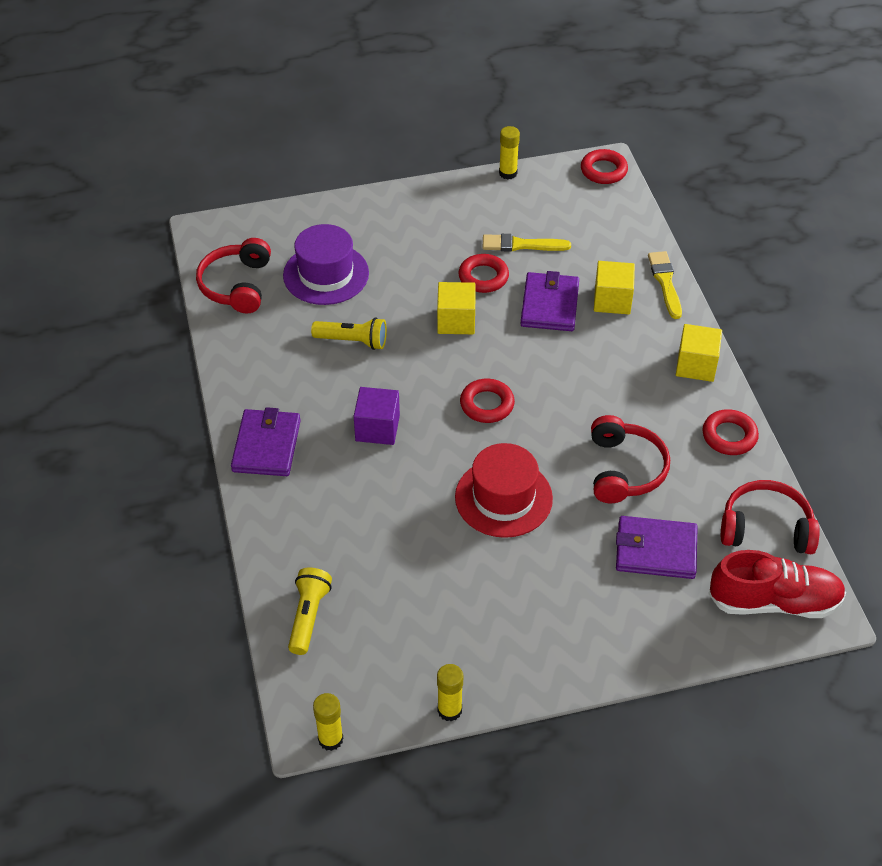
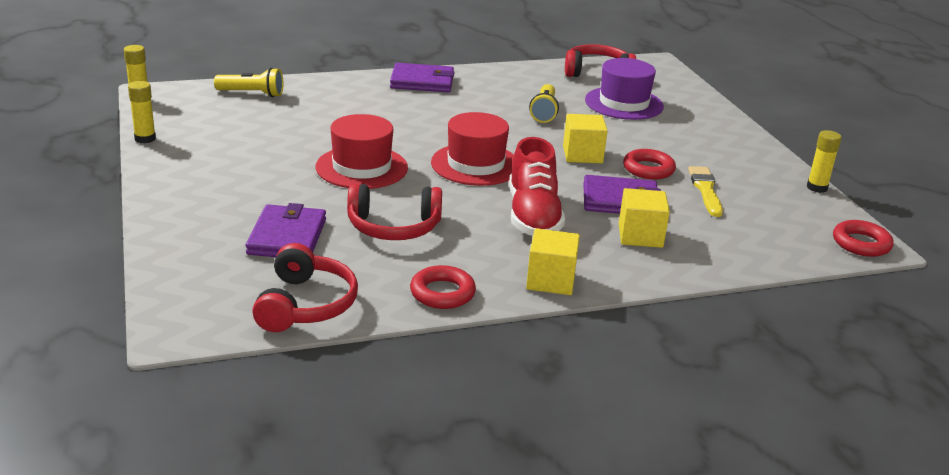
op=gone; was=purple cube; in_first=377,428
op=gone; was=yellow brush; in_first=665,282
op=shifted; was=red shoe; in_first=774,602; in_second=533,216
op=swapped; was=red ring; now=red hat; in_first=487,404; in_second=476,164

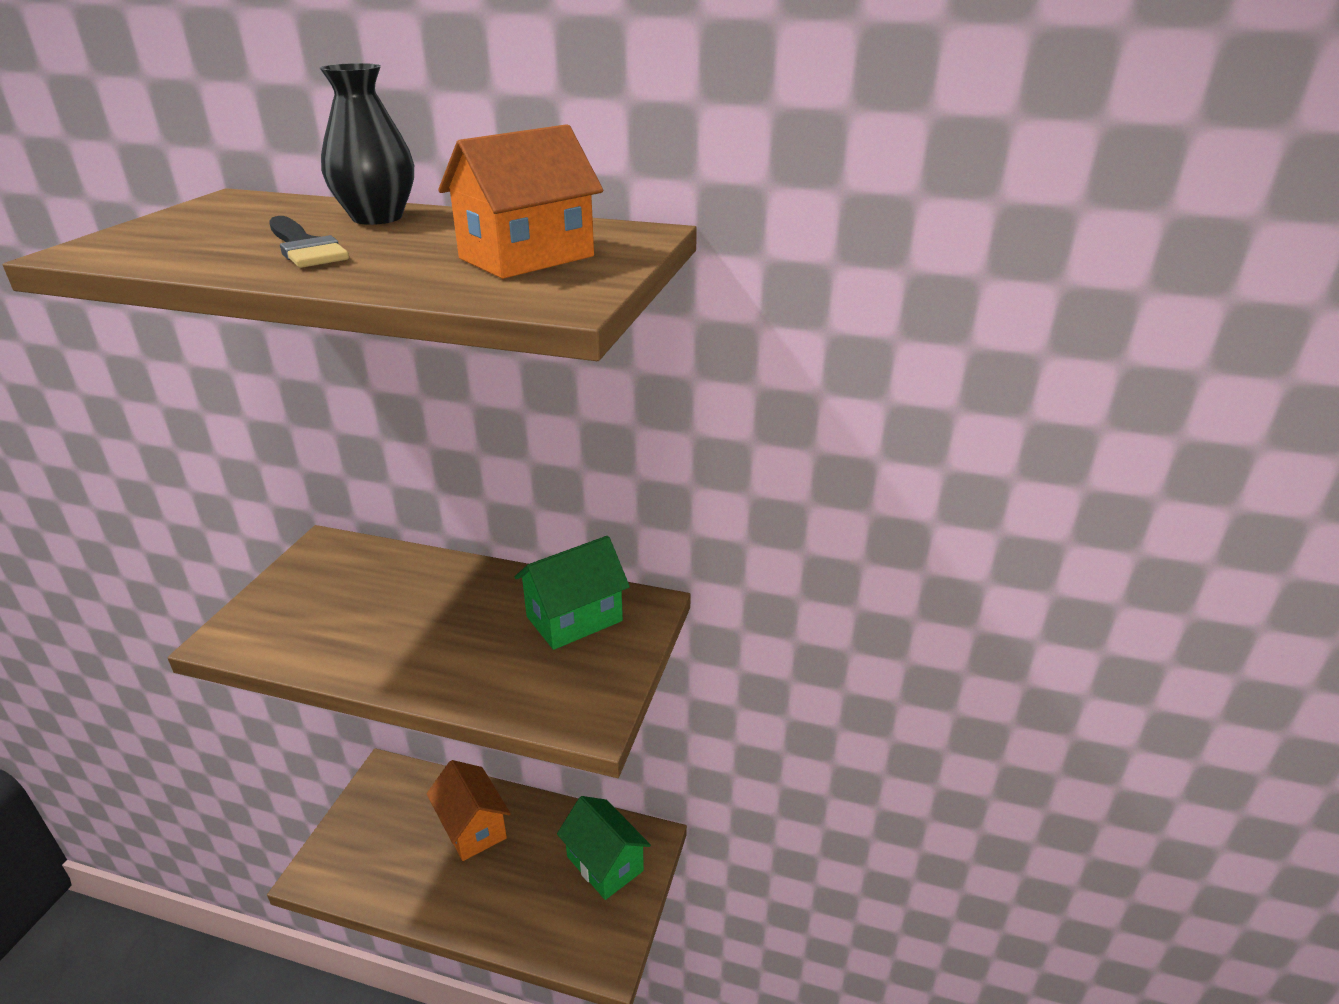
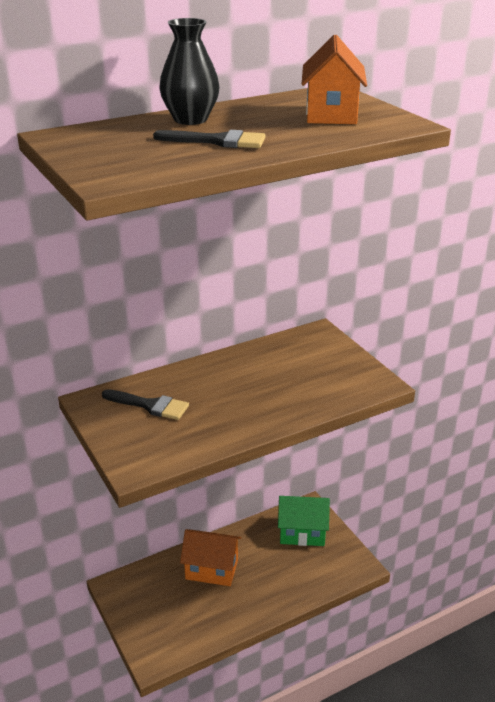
op=gone; was=green house; in_first=574,619
op=new; now=black brush; in_second=150,405

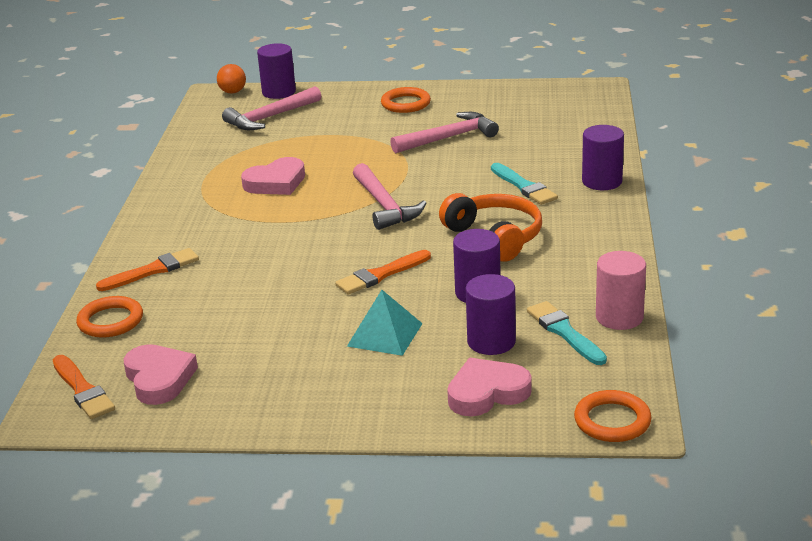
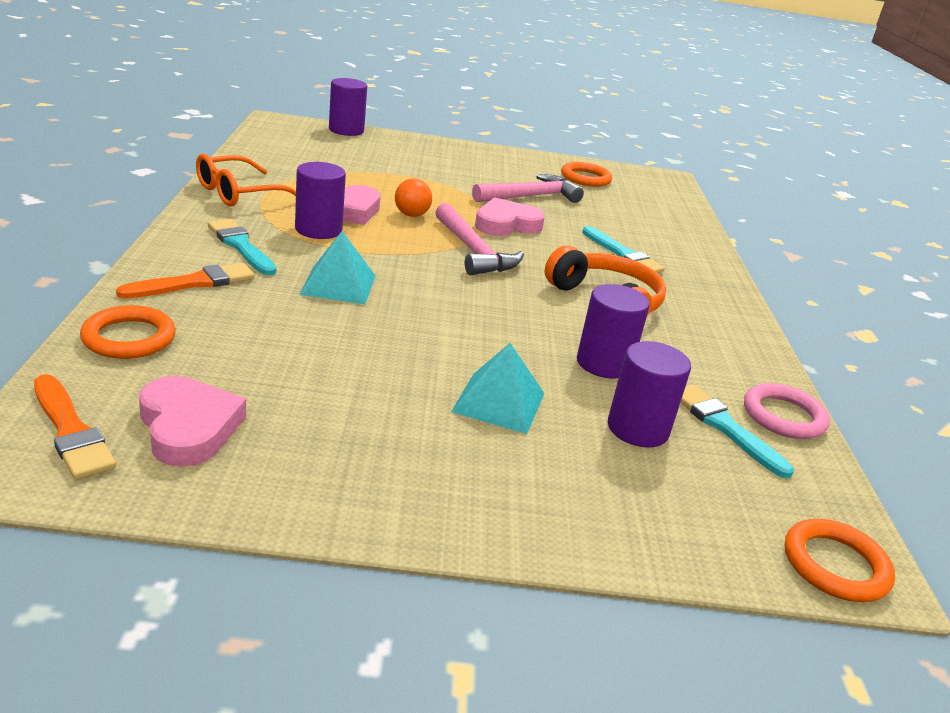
op=gone; was=pink hammer; in_first=270,117
op=gone; was=orange brush; in_first=381,275
op=new; now=orange glasses; in_second=239,193
op=new; now=turquoise brush; in_second=241,246
op=new; now=turquoise pyramid; in_second=338,284
op=shifted; was=orange ball; in_first=233,92; in_second=411,215
op=shifted; was=orange ring; in_first=405,104; in_second=585,178
op=shifted; was=pink heart; in_first=487,393; in_second=506,224
op=shifted; was=purple cylinder; in_first=602,181; in_second=318,230
op=swapped; was=pink cylinder; now=pink ring; in_first=619,317; in_second=783,416

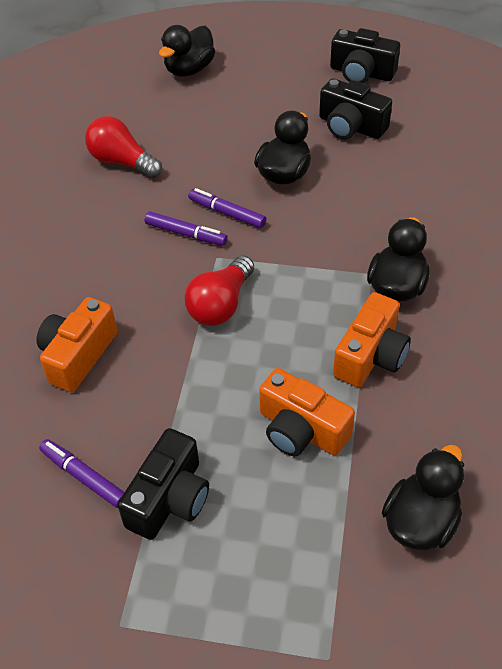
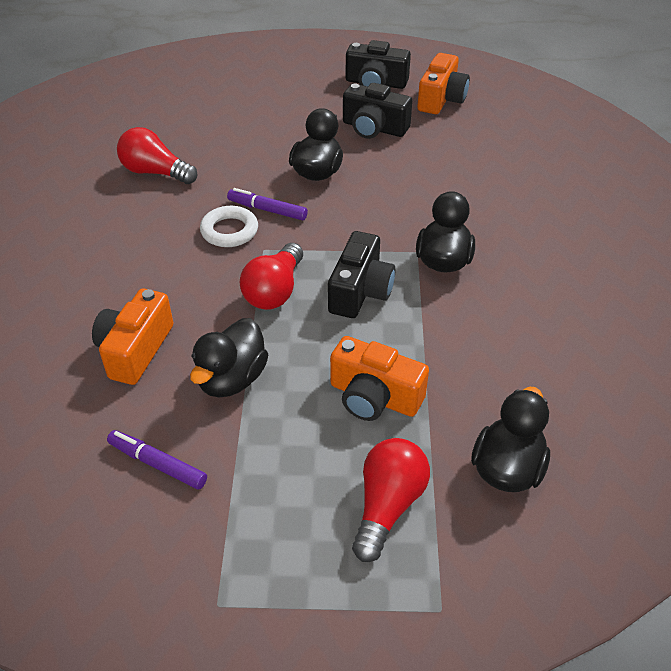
op=new; now=red light bulb; in_second=387,506
op=shifted; was=black camera; in_first=169,498; in_second=360,291
op=shifted; was=black duck; in_first=189,70; in_second=231,379
op=shifted; was=orange camera; in_first=370,356; in_second=441,99
op=swapped; was=purple marker; now=white ring; in_first=186,234; in_second=229,231

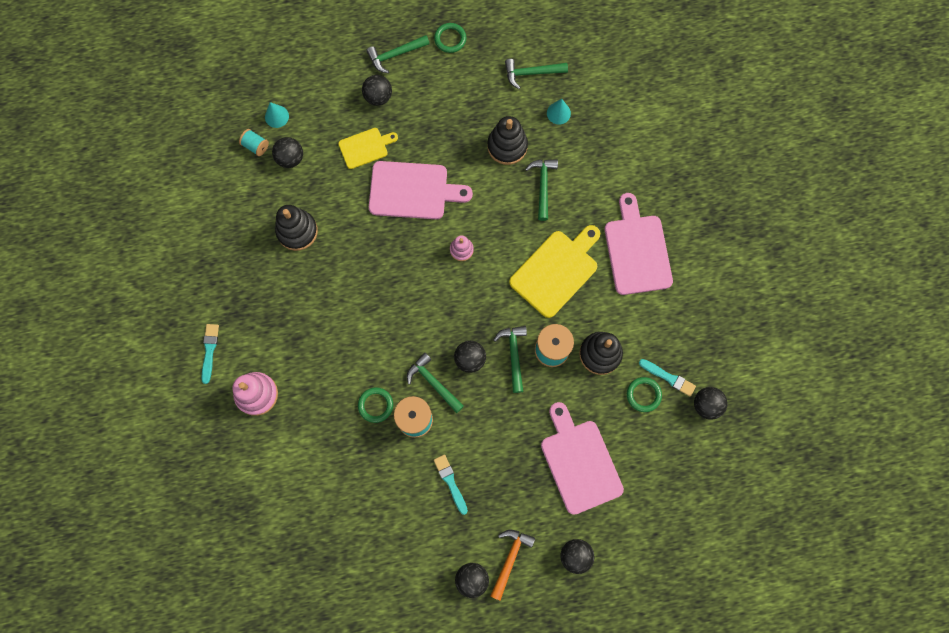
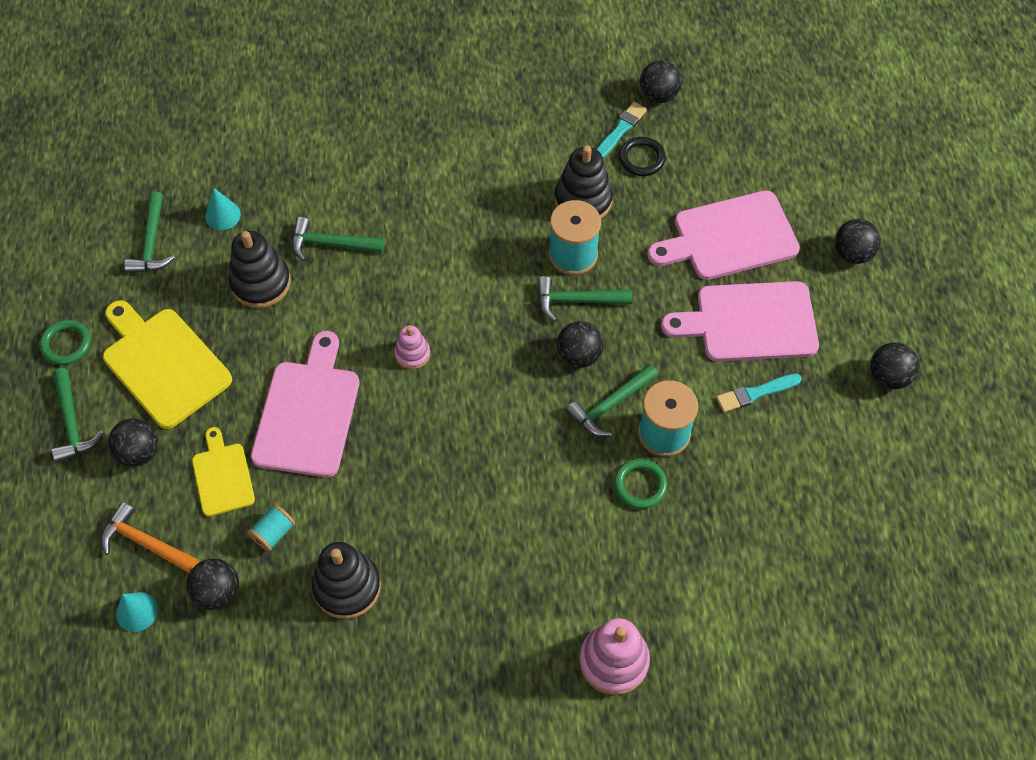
op=gone; was=turquoise brush; in_first=209,351
op=shifted; was=turquoise spool; in_first=256,146; in_second=273,533
op=shifted; was=orange hammer; in_first=510,559; in_second=145,543
op=shifted; was=yellow cutting board; in_first=556,271; in_second=163,363
op=shifted; was=pink cutting board; in_first=637,250; in_second=749,322
op=repainted; was=green ring; now=black ring; in_first=643,395; in_second=642,158

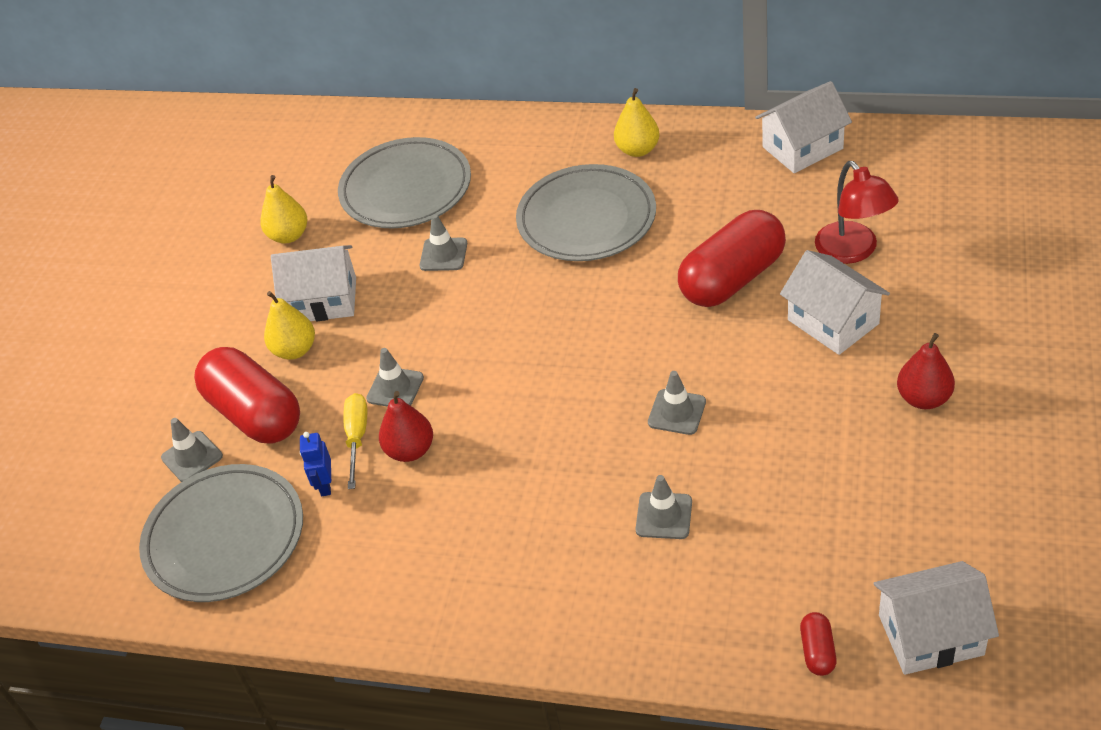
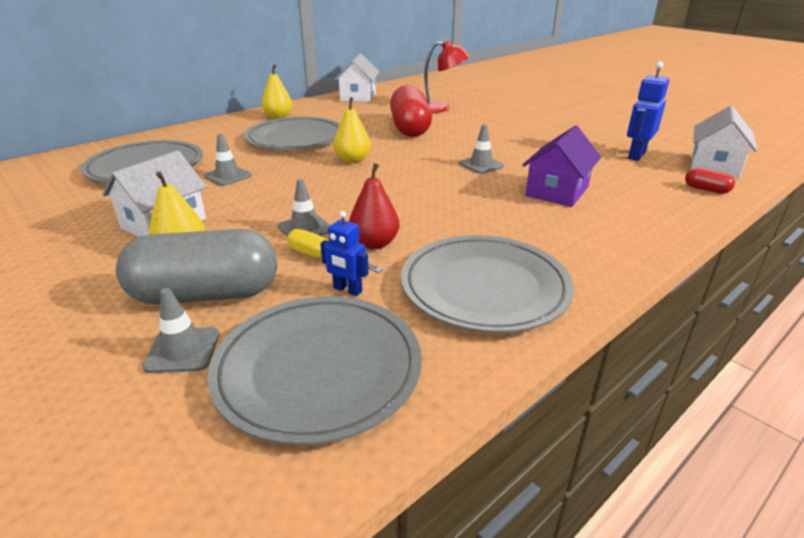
op=gone; was=white house; in_first=833,322
op=gone; was=red pear; in_first=923,398
op=new; now=grey plate; in_second=484,288
op=new; now=blue robot; in_second=636,155
op=shifted; was=yellow pear; in_first=289,236; in_second=352,160
op=swapped; was=grey traffic cone; now=purple house; in_first=664,516; in_second=557,191
op=repainted; was=red capsule; now=grey capsule; in_first=254,414; in_second=206,294

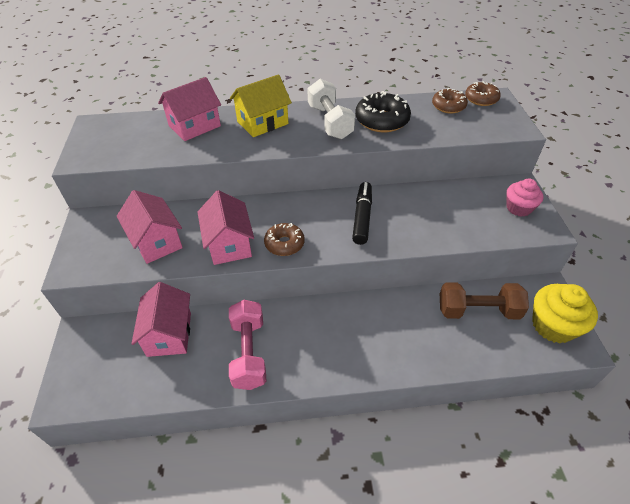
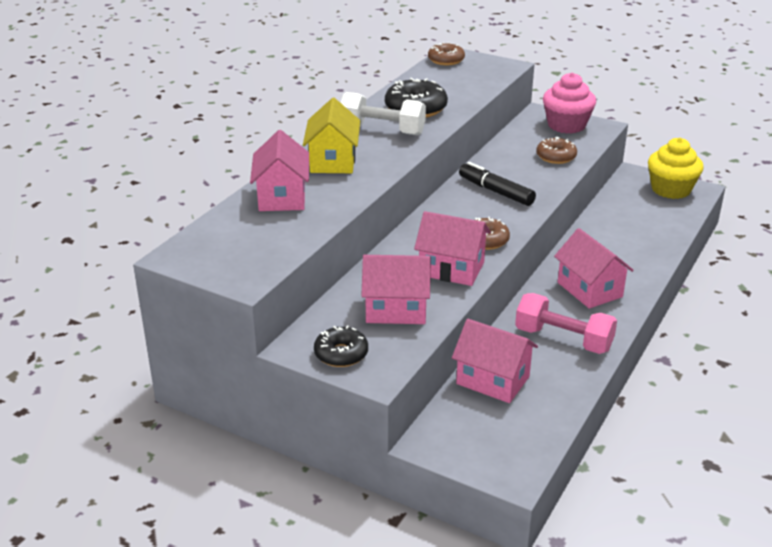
op=gone; was=brown dumbbell; in_first=478,311
op=new; now=black donut; in_second=341,354
op=new; now=pink house; in_second=589,289
op=shifted; was=brown donut; in_first=448,106; in_second=556,157
op=scaled; was=pink cupcake; in_first=518,208; in_second=566,125; ratio=1.52

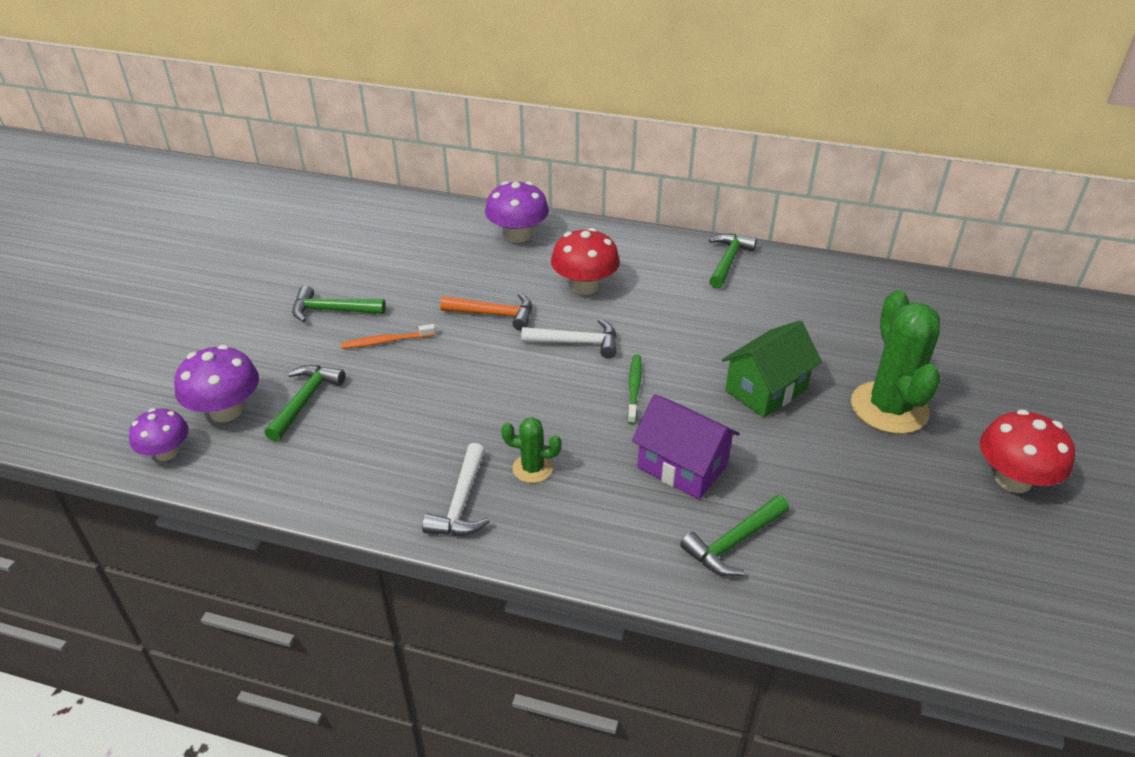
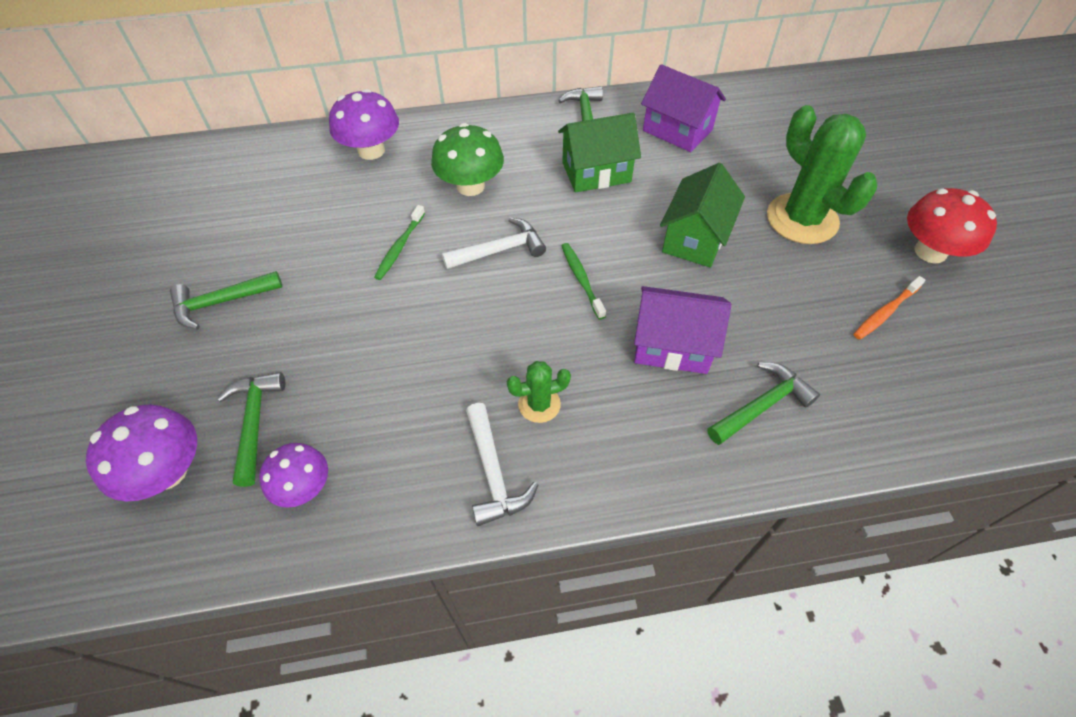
op=new; now=green house; in_second=596,172
op=new; now=purple house; in_second=677,130
op=shifted; was=purple mushroom; in_first=166,452; in_second=304,487
op=shifted; was=orange toothbrush; in_first=387,341; in_second=885,312
op=swapped; was=orange hammer; now=green toothbrush; in_first=494,314; in_second=400,247
op=repainted; was=red mushroom; now=green mushroom; in_first=584,286; in_second=470,186
op=rotated; was=green hammer; in_first=734,543; in_second=761,405; clockwise=-150

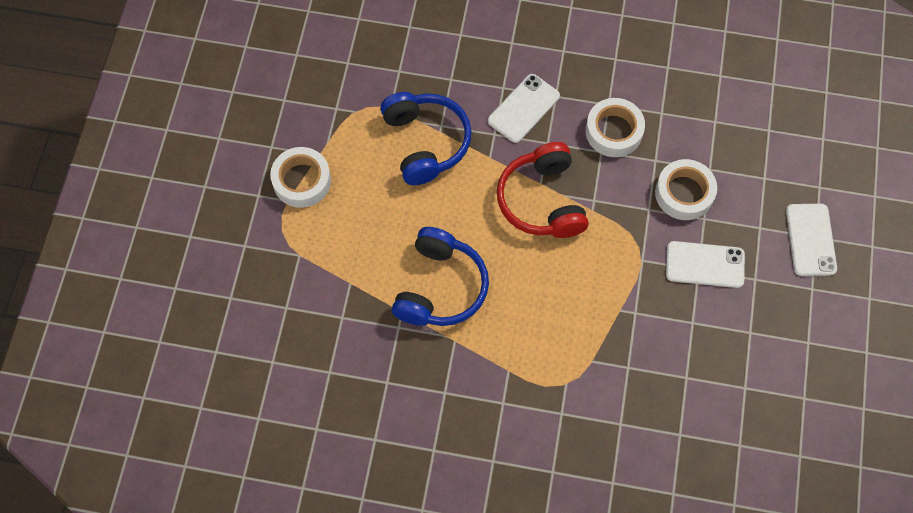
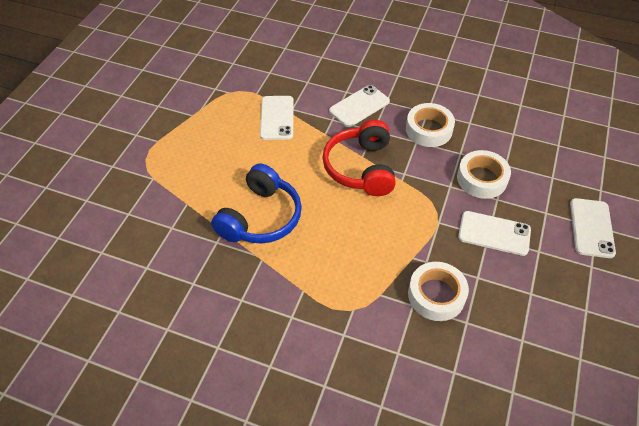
op=shifted; was=white tape; in_first=302,181; in_second=436,295
op=swapped; was=blue headphones; now=white phone; in_first=426,142; in_second=277,118

